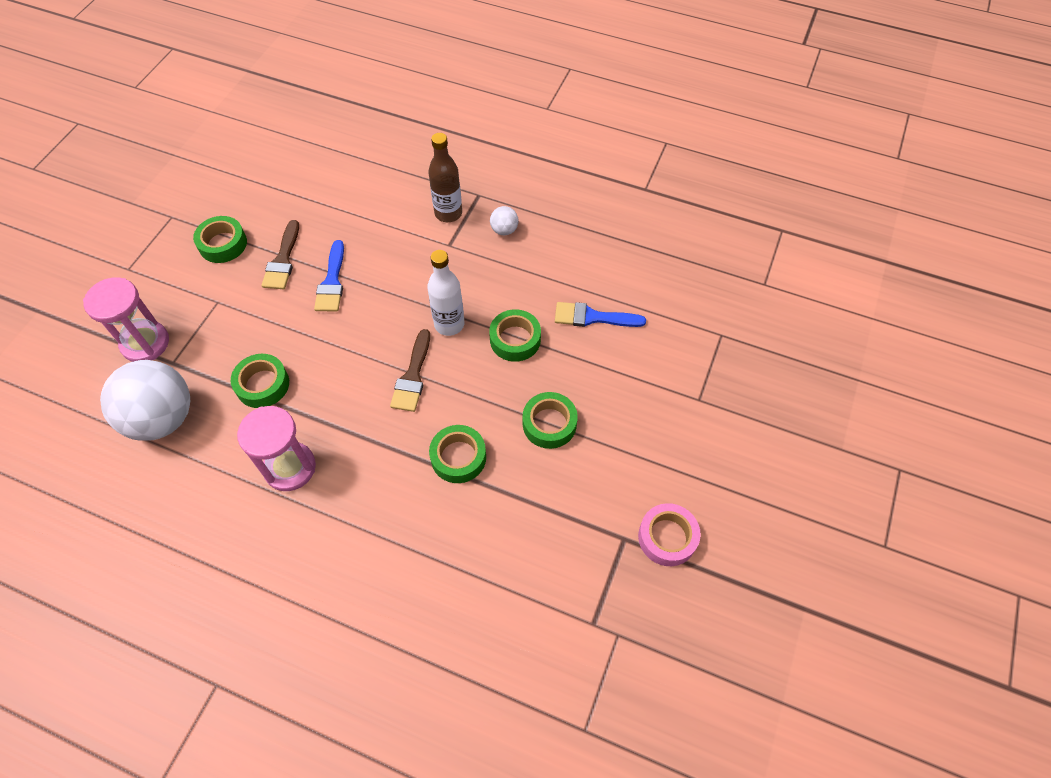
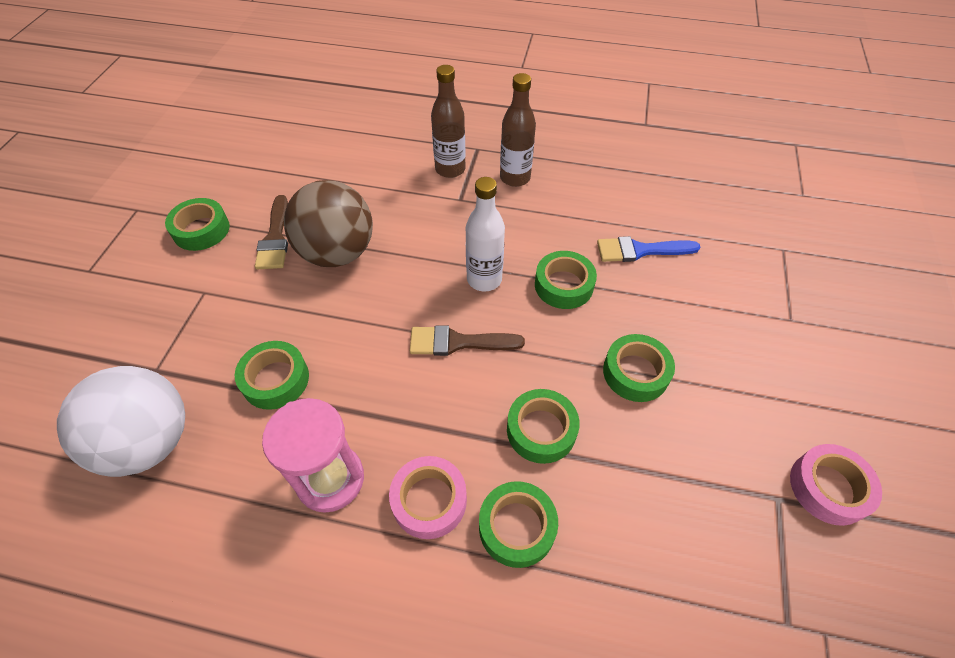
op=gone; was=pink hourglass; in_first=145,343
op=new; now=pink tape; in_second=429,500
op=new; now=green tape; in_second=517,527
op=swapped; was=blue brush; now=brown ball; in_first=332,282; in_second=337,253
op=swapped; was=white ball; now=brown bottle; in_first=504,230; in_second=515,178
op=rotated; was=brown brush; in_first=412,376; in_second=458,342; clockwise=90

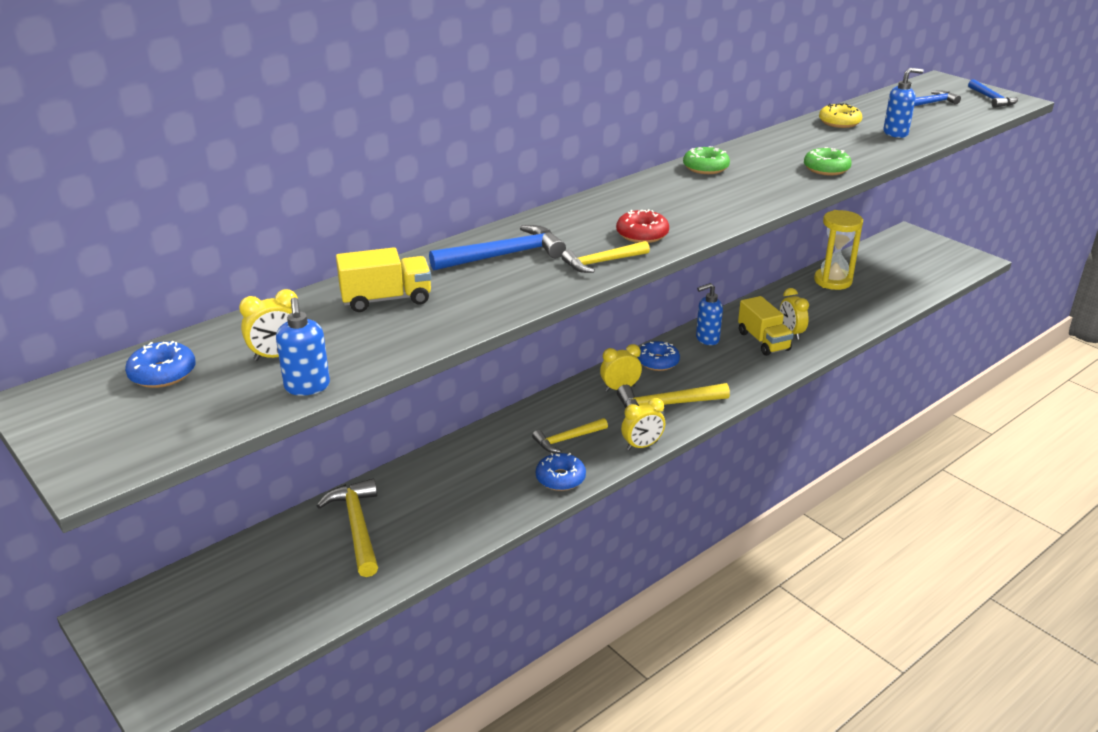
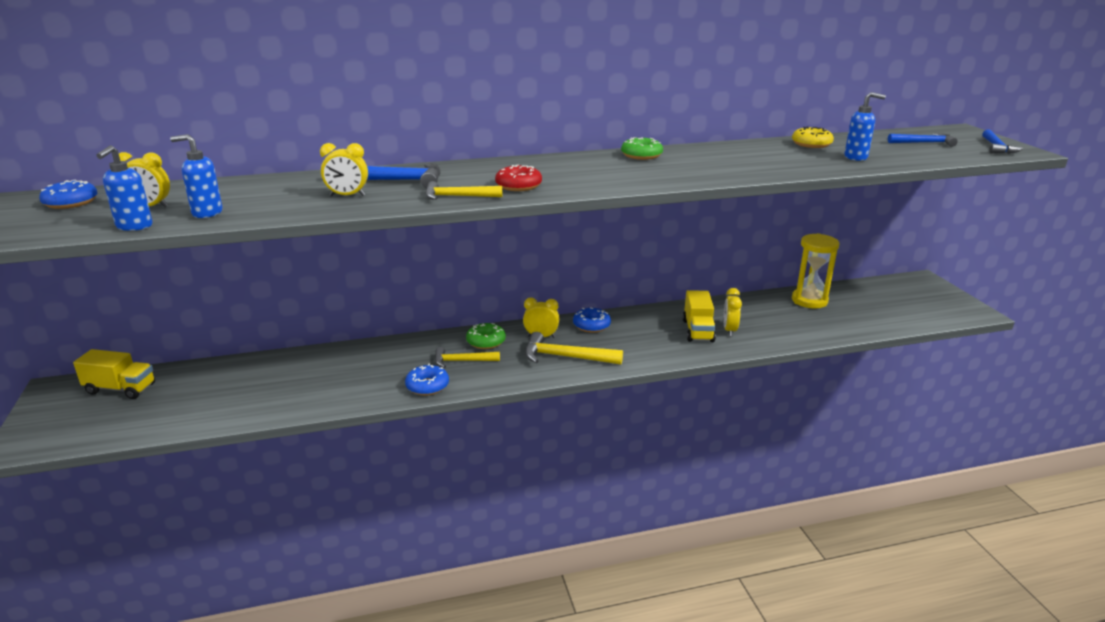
op=gone; was=yellow hammer; in_first=357,527
op=shifted; was=yellow truck; in_first=386,299; in_second=120,389
op=shifted; was=yellow clock; in_first=642,446; in_second=347,195
op=shifted; was=blue soap dispenser; in_first=707,339; in_second=207,213
op=shifted; was=green donut; in_first=826,169; in_second=486,341

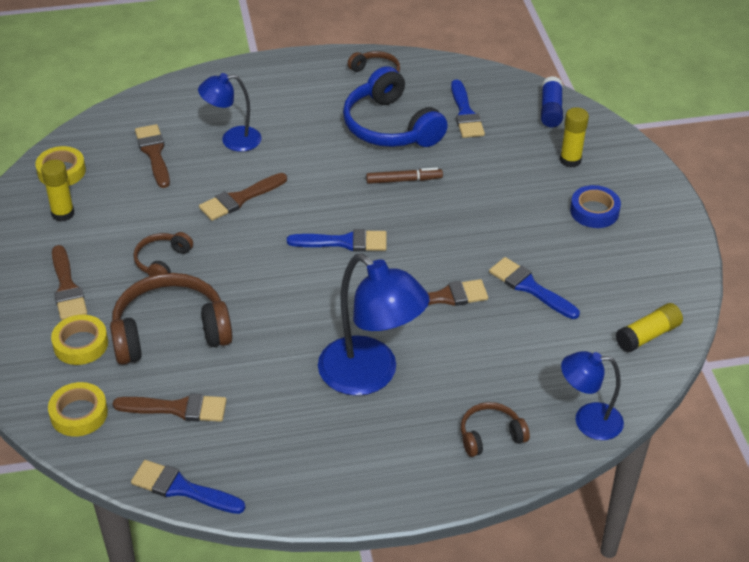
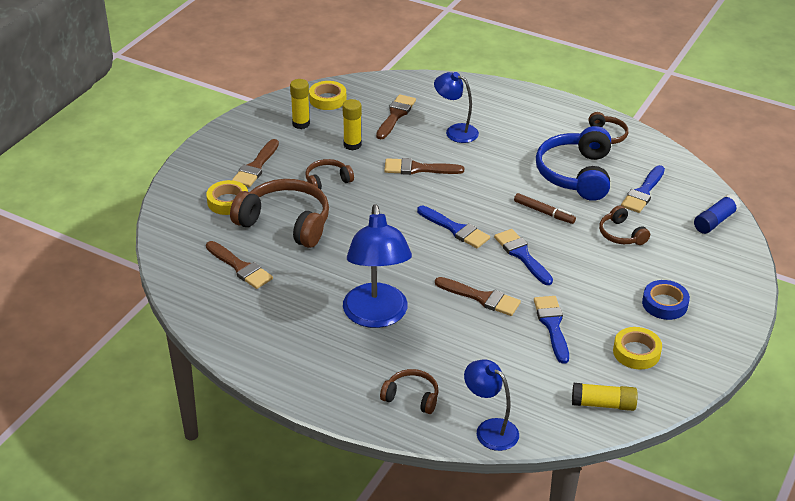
op=new; now=brown headphones; in_second=621,234
op=shifted; was=yellow tape; in_first=79,414; in_second=636,352
op=shifted; was=blue brush; in_first=182,488; in_second=522,255
op=shifted; was=yellow glue stick; in_first=570,160; in_second=352,145

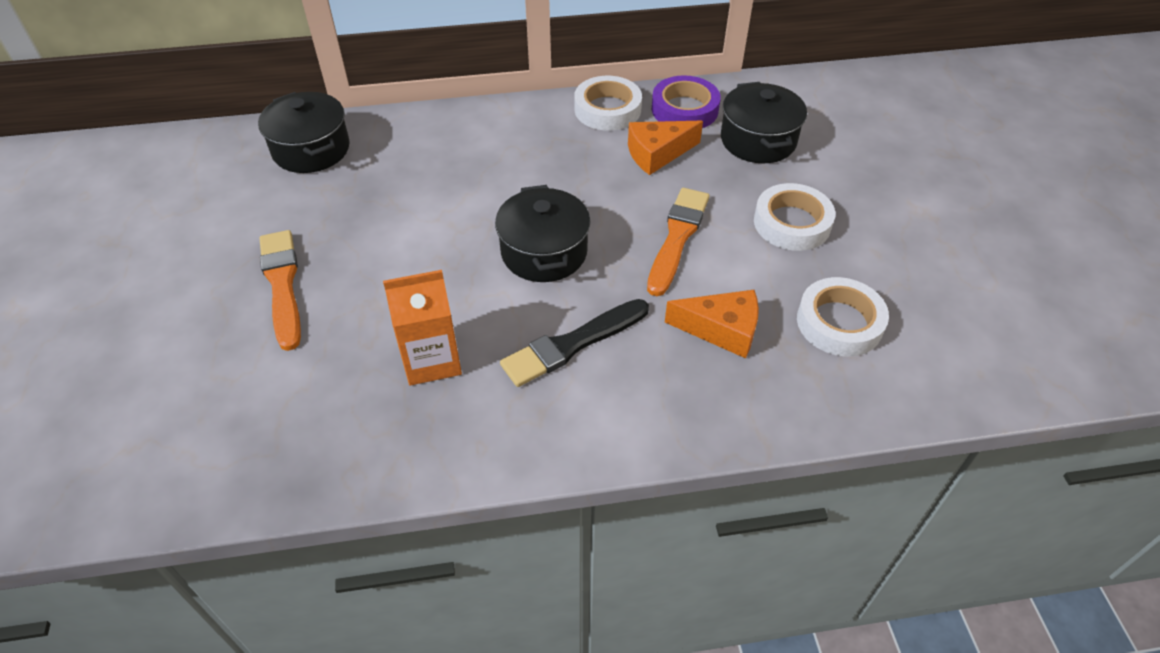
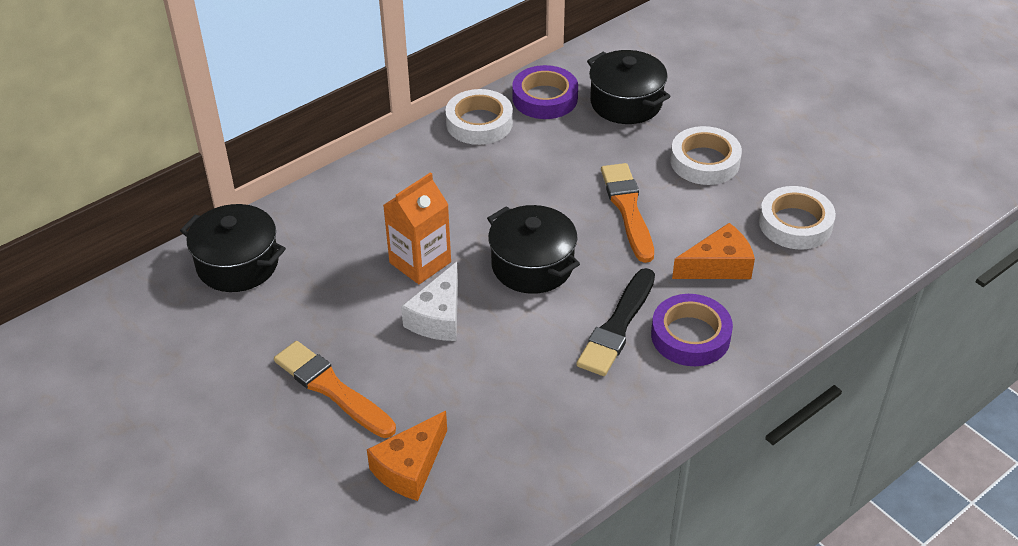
op=new; now=white cheese; in_second=438,317
op=new; now=purple tape; in_second=690,336
op=shifted; was=orange carton; in_first=431,360; in_second=420,262
op=shifted; was=orange cheese; in_first=657,154; in_second=410,467

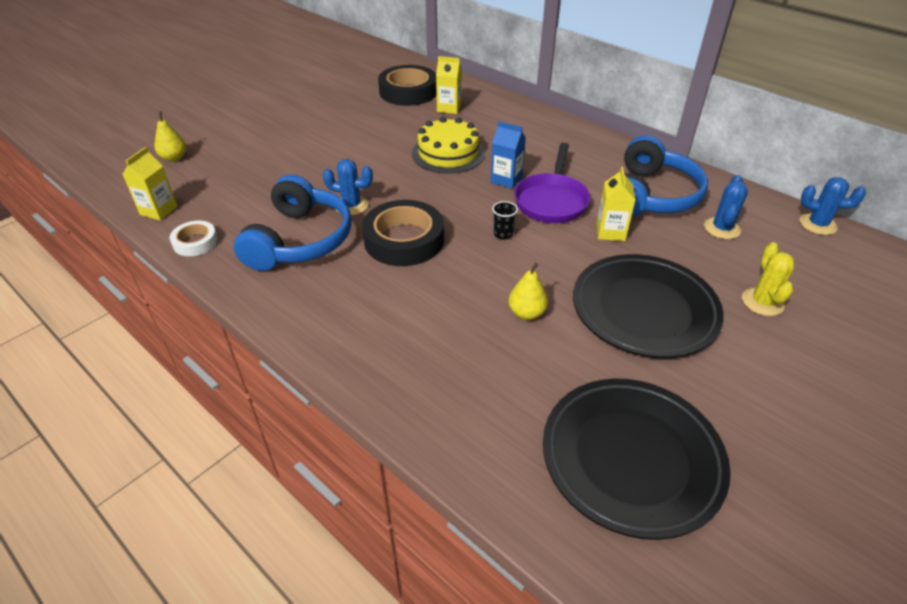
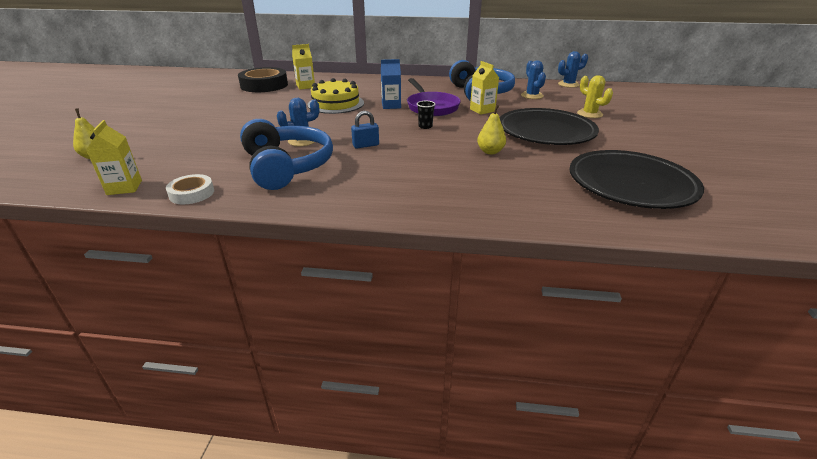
op=swapped; was=black tape; now=blue padlock; in_first=404,240; in_second=366,145

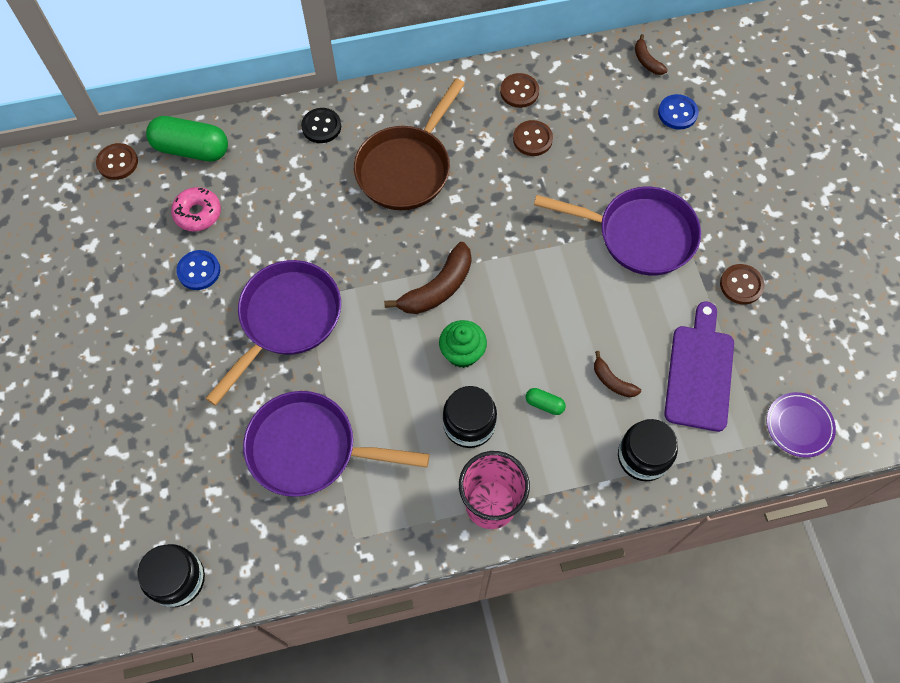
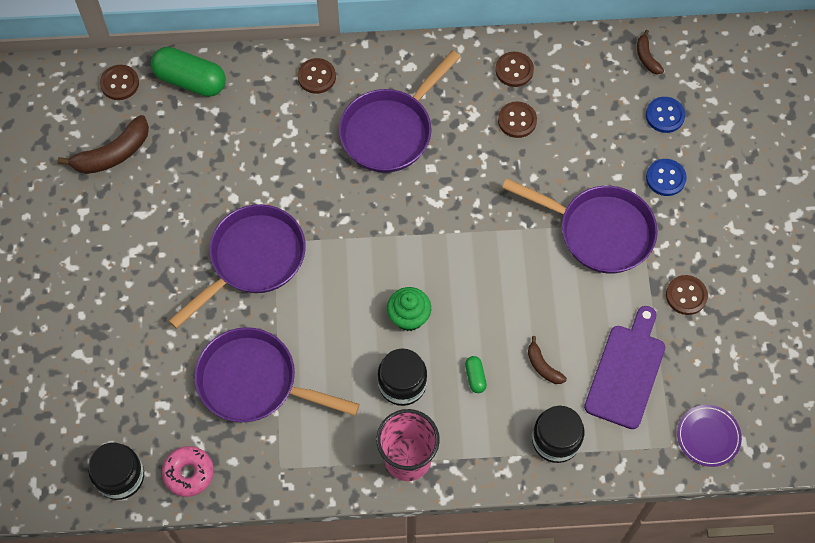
op=shifted; was=pink donut; in_first=198,213; in_second=189,473
op=shifted; was=blue button; in_first=199,271; in_second=665,178
op=shifted; was=brown banana; in_first=438,288; in_second=113,154
op=repainted; was=black button; now=brown button; in_first=321,126; in_second=316,77
op=repainted; was=brown pan; now=purple pan; in_first=407,168; in_second=390,131
op=rotated; was=green capsule; in_first=544,404; in_second=475,377; clockwise=45

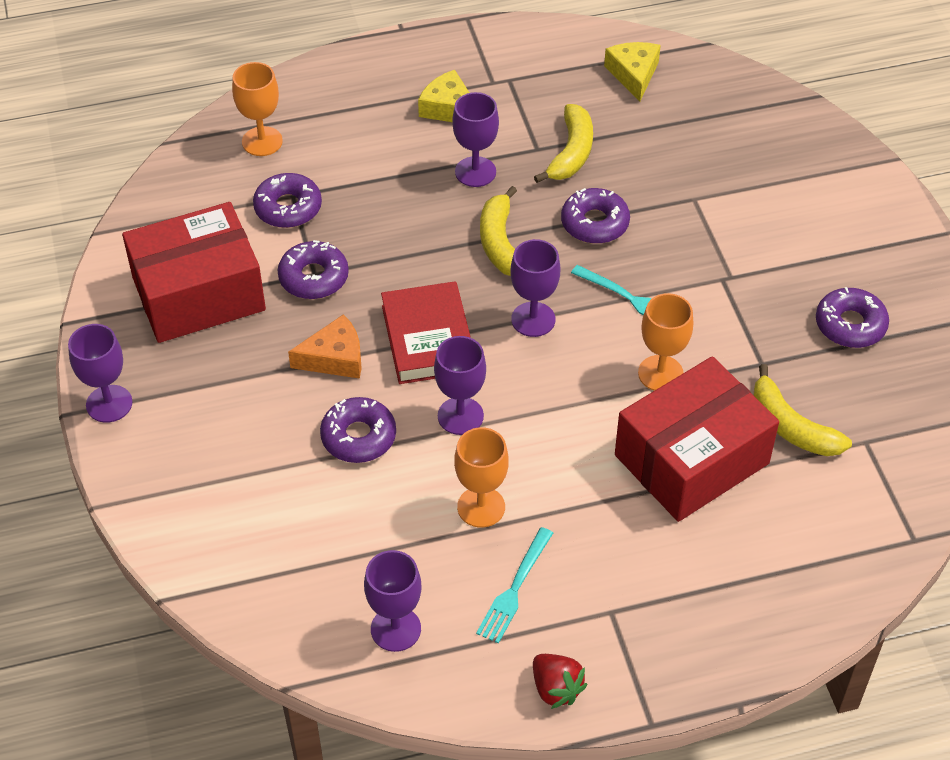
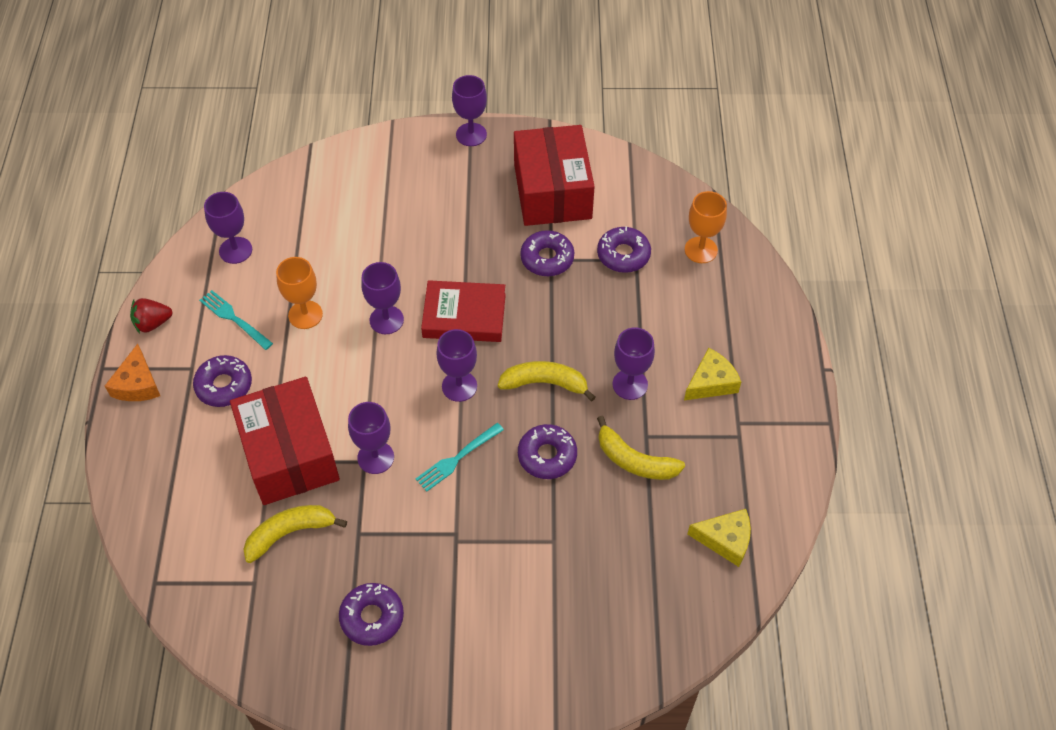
op=shifted; was=orange cheese; in_first=334,358; in_second=137,384
op=shifted; was=purple donut; in_first=358,437; in_second=224,385
op=repainted; was=orange goblet; now=purple goblet; in_first=660,373; in_second=375,457

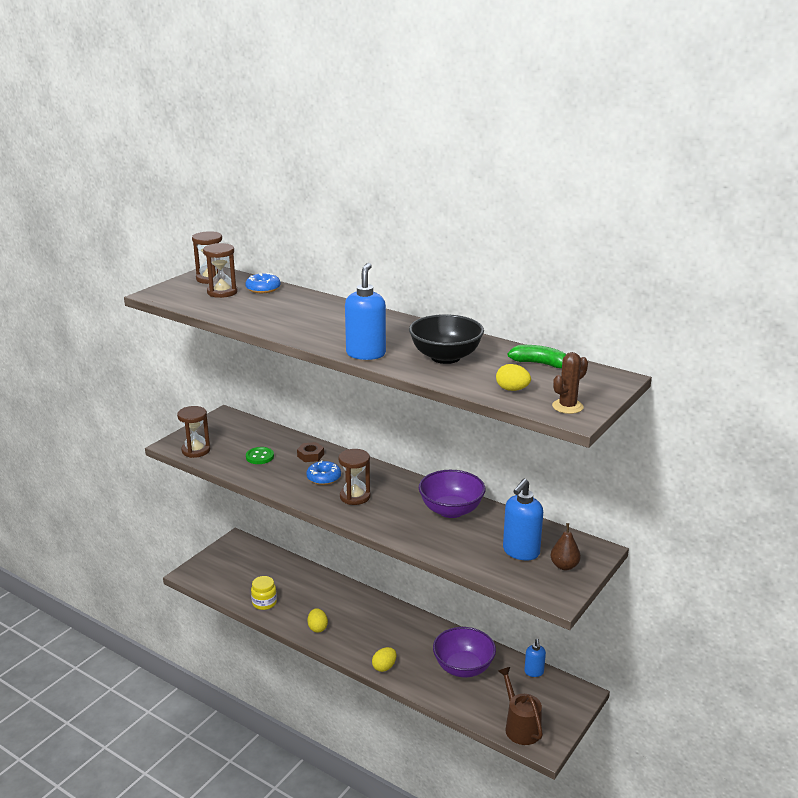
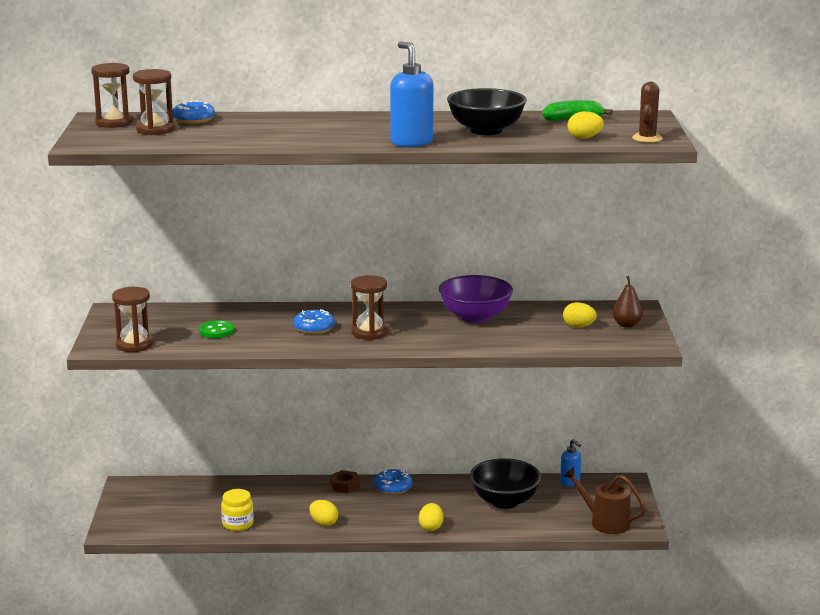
op=new; now=blue donut; in_second=393,487
op=shifted; was=brown nut; in_first=310,455; in_second=345,486
op=swapped; was=blue soap dispenser; now=yellow egg; in_first=520,552; in_second=578,326
op=repainted; was=purple bowl; now=black bowl; in_first=463,667; in_second=504,501

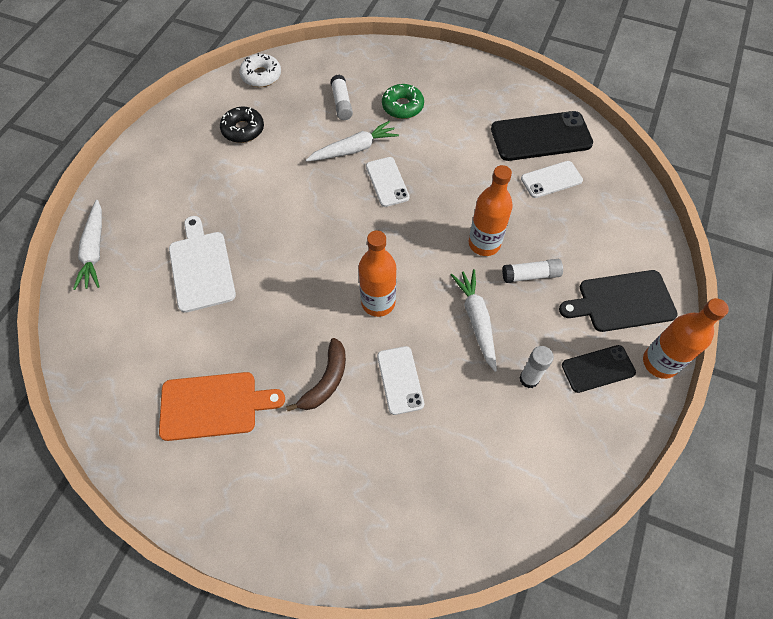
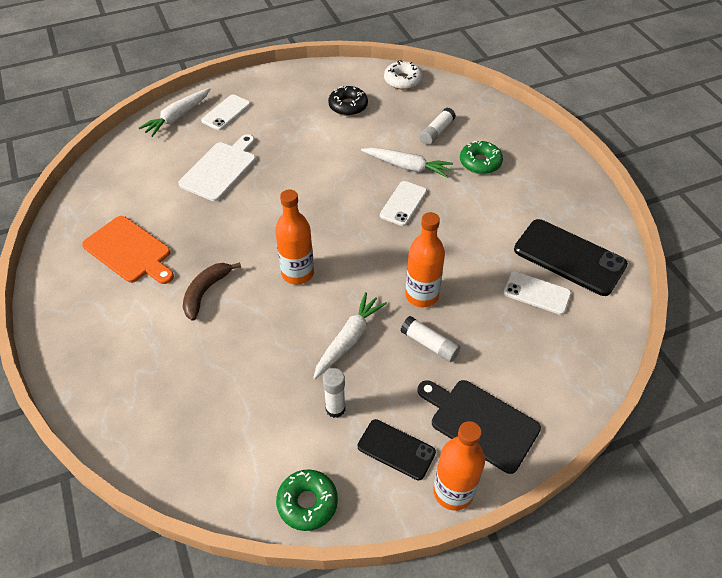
op=new; now=green donut; in_second=307,503
op=shifted; was=white phone; in_first=400,380; in_second=226,113
op=rotated; was=brown banana; in_first=326,381; in_second=205,292; clockwise=135

